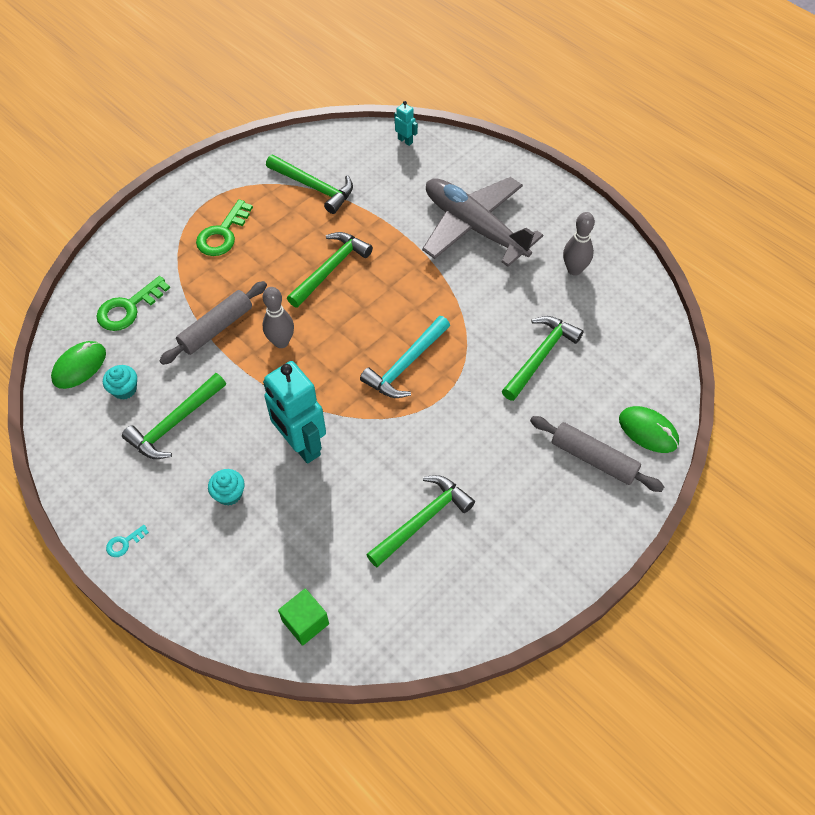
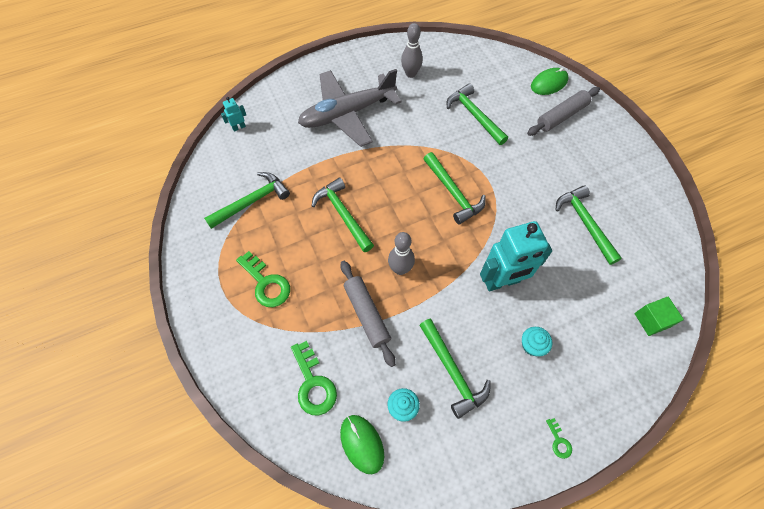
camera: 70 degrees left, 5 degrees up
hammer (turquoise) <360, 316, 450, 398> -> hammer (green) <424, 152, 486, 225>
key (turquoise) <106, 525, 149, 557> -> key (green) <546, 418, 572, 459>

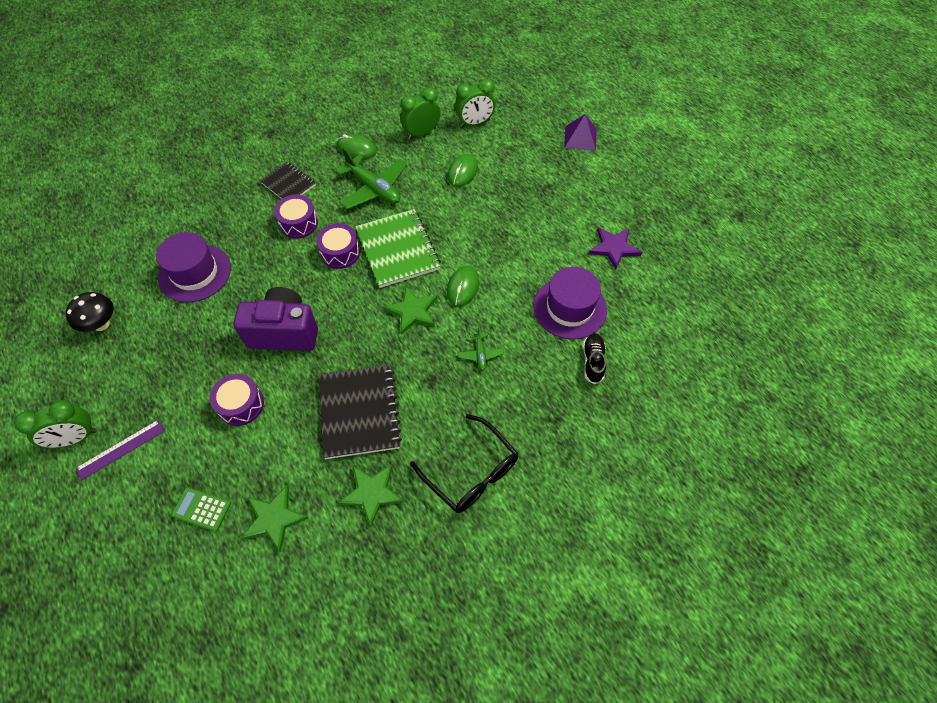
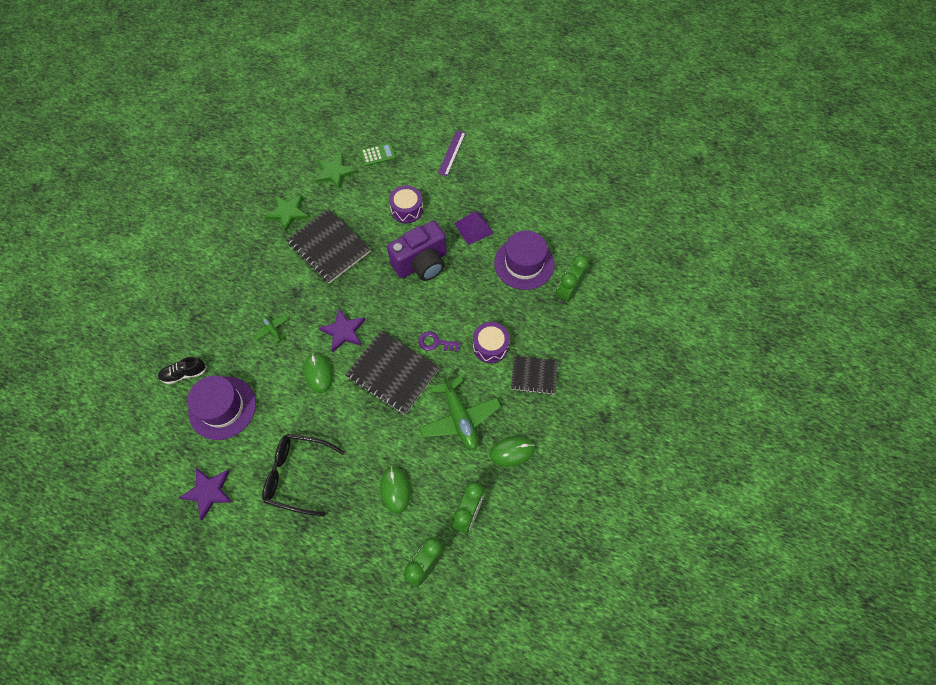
camera: 145 degrees right, 5 degrees up
pyramid (purple) <564, 114, 596, 151> -> pyramid (purple) <454, 211, 494, 245>, shifted
plane (green) <336, 148, 407, 209> -> plane (green) <419, 373, 501, 451>, 120 degrees counterclockwise
notebook (green) <356, 209, 441, 288> -> notebook (black) <345, 330, 440, 415>
drum (purple) <316, 223, 360, 269> -> key (purple) <418, 331, 461, 352>
star (green) <383, 286, 437, 335> -> star (purple) <319, 309, 366, 352>
mushroom (black) <66, 292, 114, 332> -> none
shoe (black) <583, 333, 606, 384> -> shoe (black) <158, 357, 207, 384>, 105 degrees clockwise
clock (green) <14, 400, 97, 448> -> clock (green) <556, 255, 589, 304>, shifted
glasses (black) <410, 414, 518, 513> -> glasses (black) <262, 434, 345, 516>, shifted

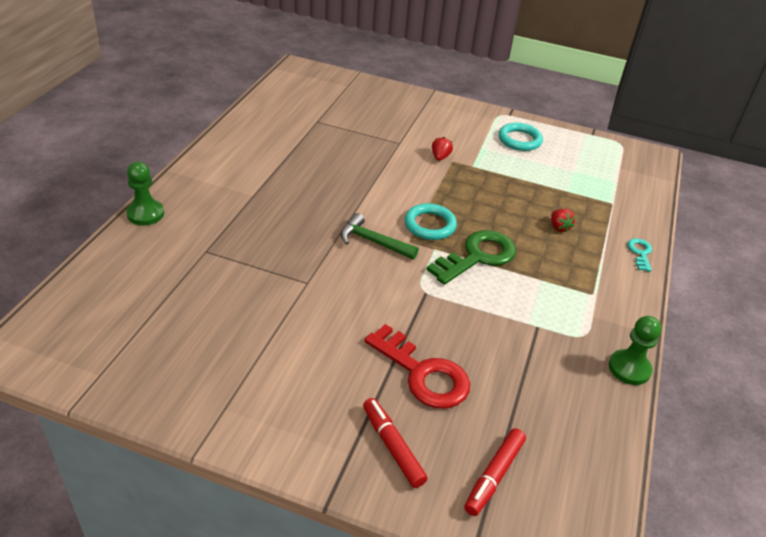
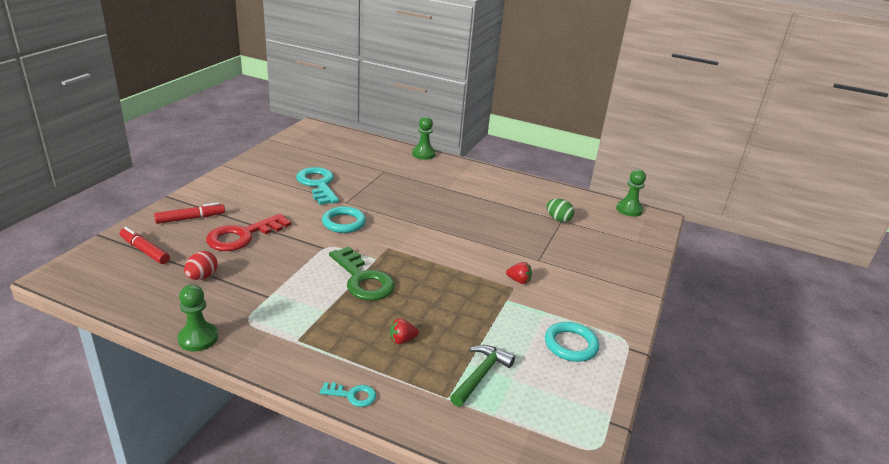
camera: 95 degrees right, 10 degrees down
ring (turquoise) <405, 203, 457, 240> -> ring (turquoise) <322, 206, 366, 233>, shifted
hammer (green) <340, 213, 419, 259> -> hammer (green) <450, 345, 515, 407>, shifted
none -> key (turquoise) <296, 167, 339, 205>
none -> pawn (green) <616, 169, 646, 217>
none -> egg (green) <547, 198, 574, 222>
none -> egg (red) <184, 251, 218, 280>

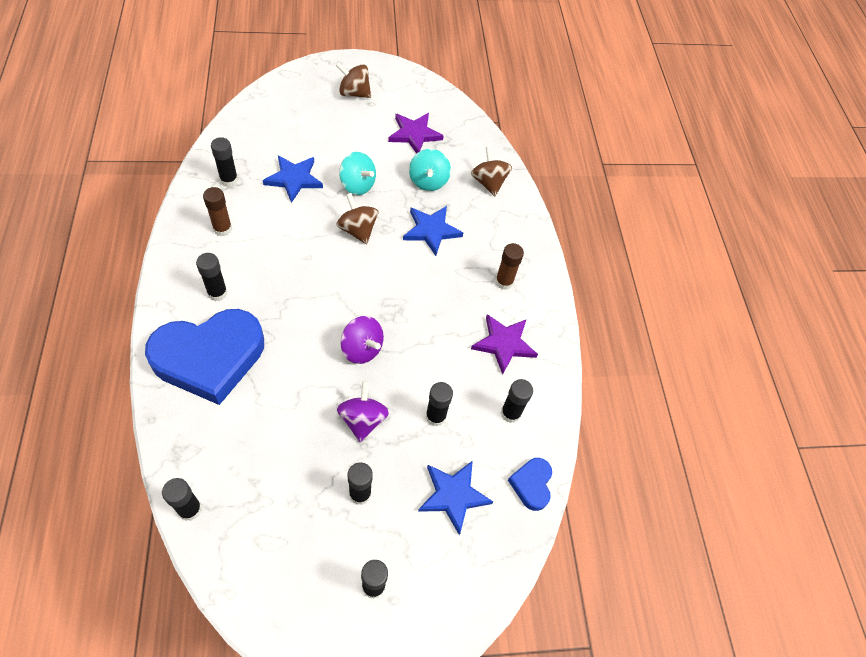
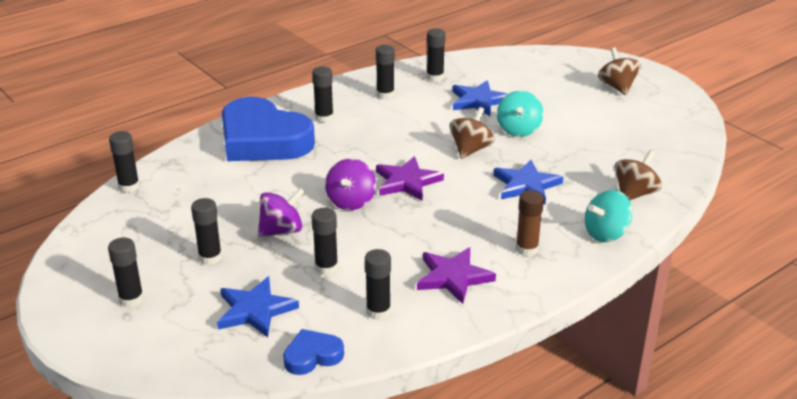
camera: 65 degrees right, 25 degrees down
star (purple) <388, 113, 444, 154> -> star (purple) <376, 156, 444, 201>, shifted
spinning top (turquoise) <409, 149, 451, 191> -> spinning top (turquoise) <585, 190, 633, 242>, shifted
glue stick (brown) <203, 187, 232, 236> -> glue stick (black) <376, 45, 395, 99>

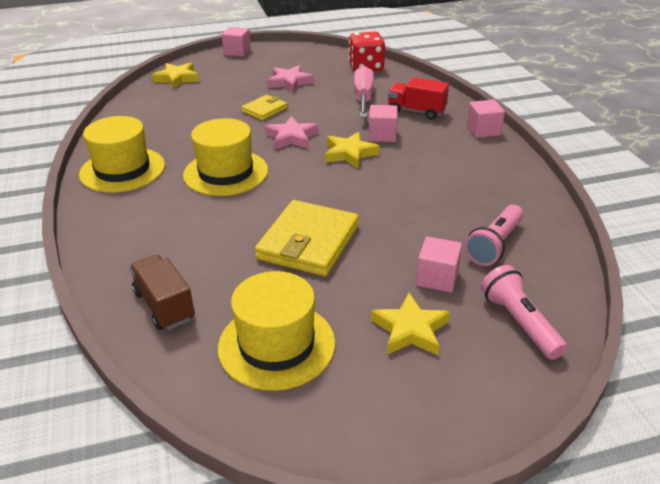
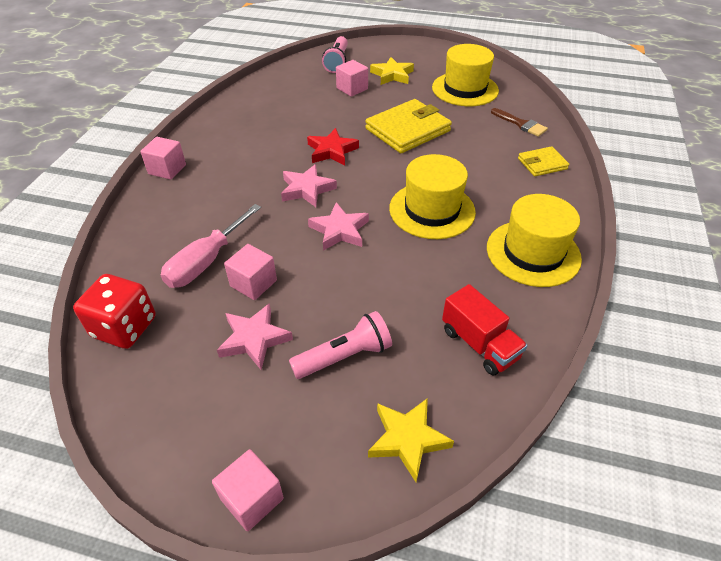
camera: 150 degrees left, 10 degrees up
truck (red) <388, 77, 449, 120> -> truck (red) <442, 284, 528, 376>, shifted
wallet (yellow) <241, 95, 288, 120> -> wallet (yellow) <518, 146, 569, 176>, shifted
cube (pink) <369, 105, 398, 142> -> cube (pink) <224, 244, 277, 300>, shifted
star (yellow) <325, 132, 379, 168> -> star (pink) <281, 164, 337, 207>
flashlight (pink) <465, 205, 524, 266> -> flashlight (pink) <289, 311, 392, 379>, shifted
truck (brown) <129, 255, 195, 330> -> brush (brown) <491, 108, 548, 137>
none -> star (red) <307, 128, 359, 165>

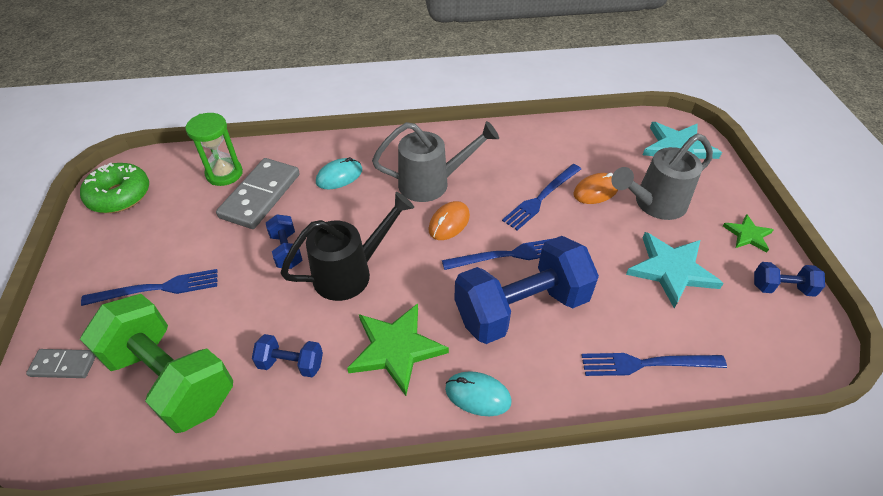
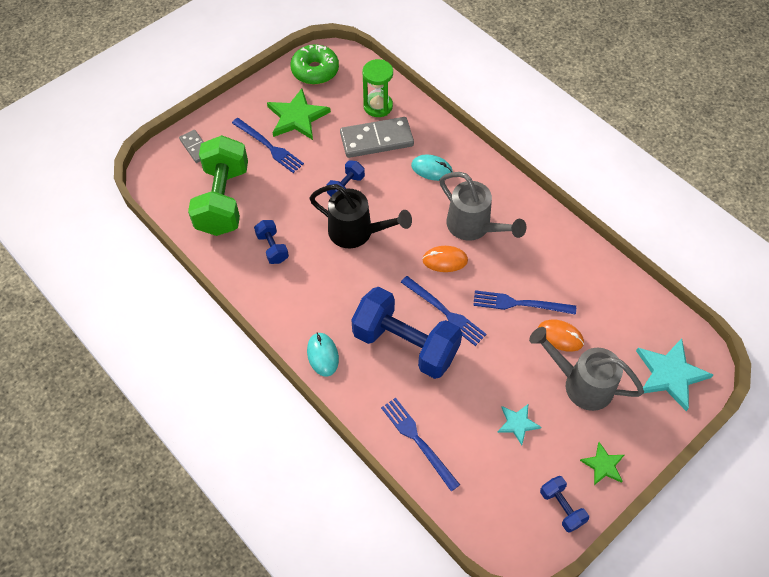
camera: 55 degrees right, 10 degrees up
star (turquoise) <626, 232, 724, 309> -> star (turquoise) <497, 404, 541, 445>, x0.55
star (green) <347, 303, 449, 396> -> star (green) <267, 88, 331, 140>, shifted

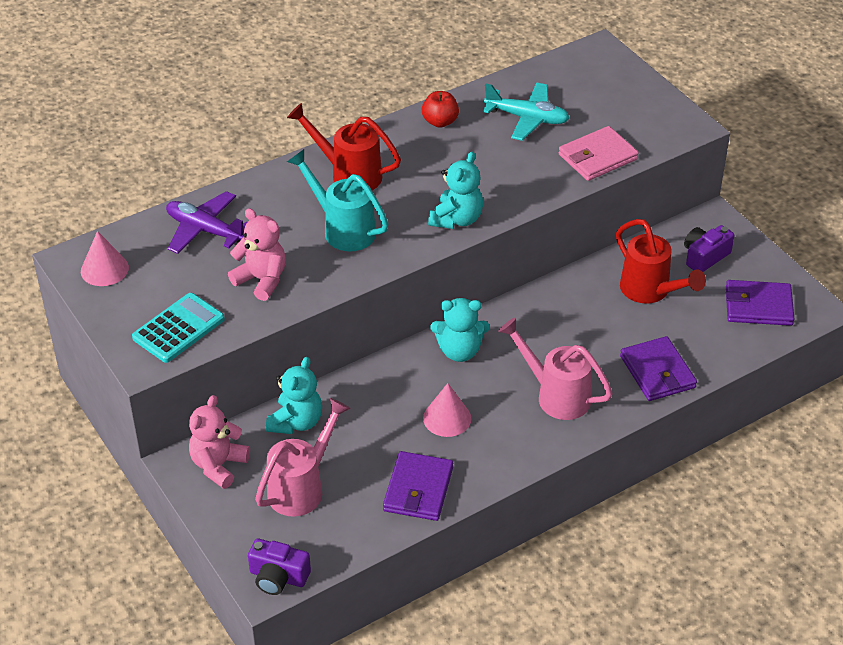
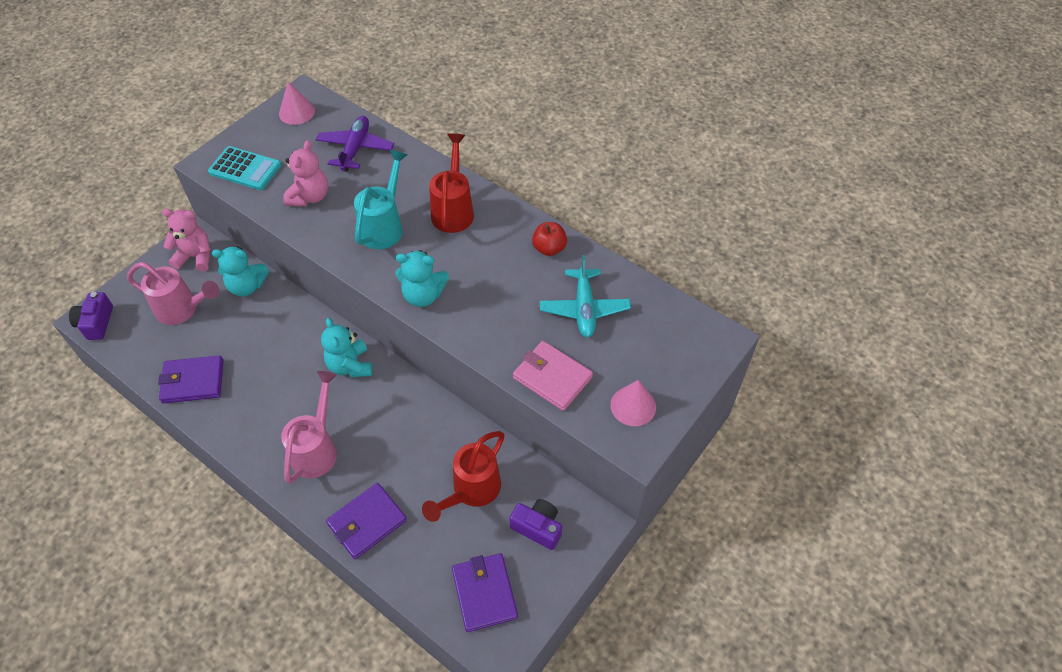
camera: 70 degrees right, 10 degrees up
cone (pink) <423, 383, 471, 437> -> cone (pink) <610, 380, 656, 426>, shifted

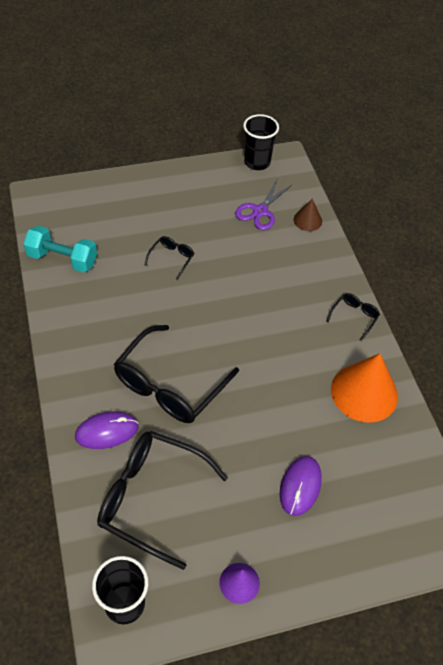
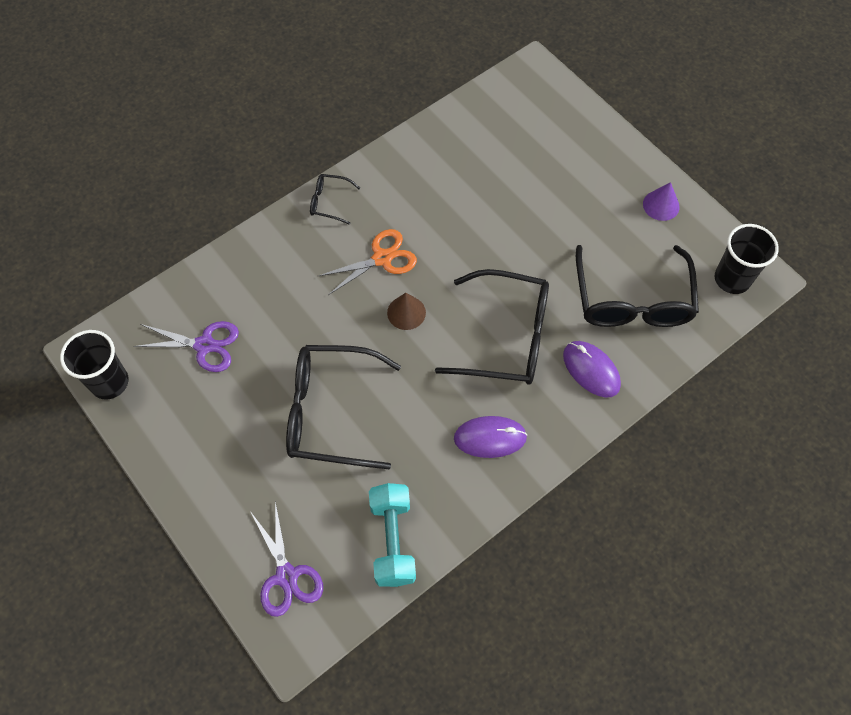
camera: 110 degrees left, 10 degrees up
cone (brown) <294, 199, 322, 231> -> cone (brown) <387, 293, 426, 330>, shifted
glasses (black) <145, 236, 194, 280> -> glasses (black) <286, 345, 401, 469>, x2.20
cone (orange) <331, 353, 398, 423> -> none
mouse (purple) <280, 456, 322, 516> -> mouse (purple) <454, 416, 527, 458>, shifted
none -> scissors (orange) <319, 229, 417, 295>
none -> scissors (purple) <250, 501, 323, 617>

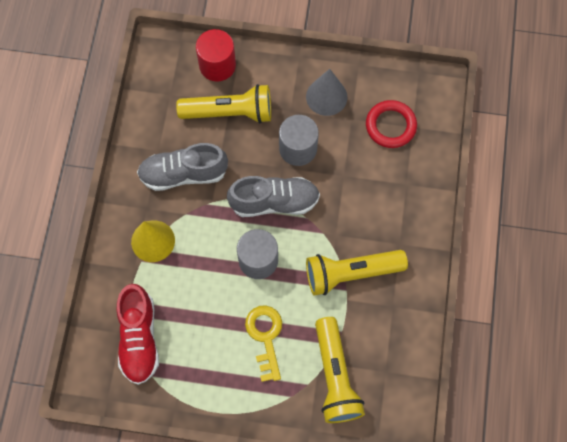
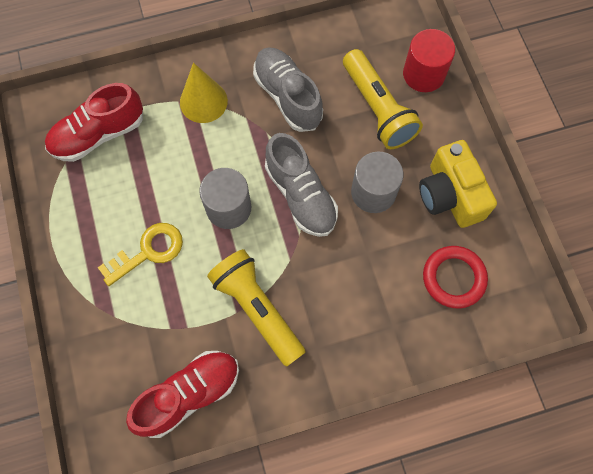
camera: 65 degrees right, 0 degrees up
cone (grey) <306, 69, 347, 116> -> camera (yellow) <419, 140, 497, 228>
flashlight (yellow) <315, 317, 365, 423> -> none
none -> shoe (red) <126, 351, 239, 438>

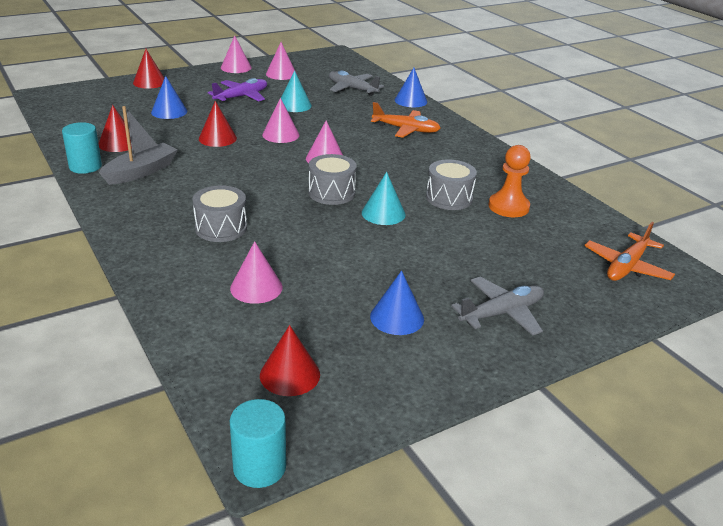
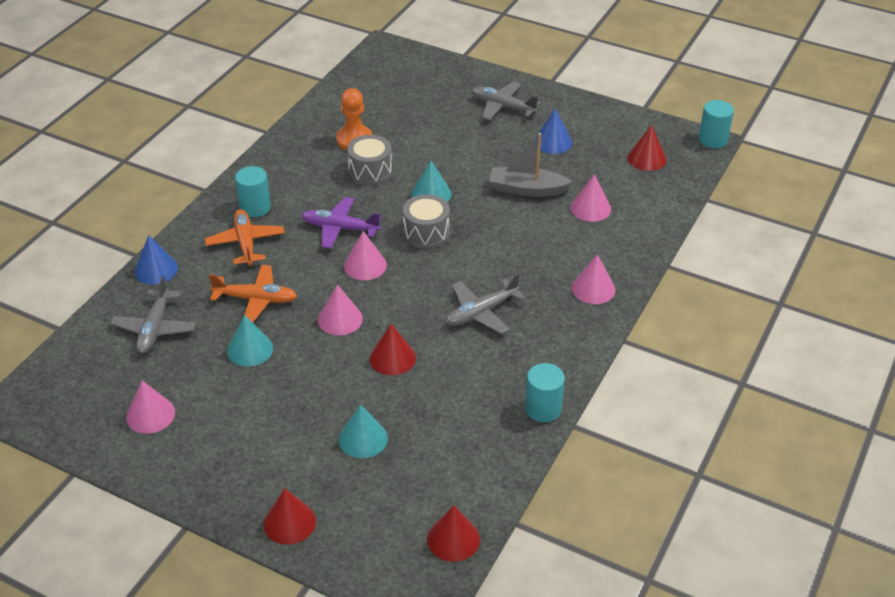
camera: 120 degrees left, 10 degrees up
cone (pink) <221, 35, 252, 73> -> cone (pink) <572, 254, 616, 304>, shifted
cone (blue) <151, 76, 187, 119> -> cone (turquoise) <338, 404, 388, 458>
plane (purple) <208, 78, 267, 103> -> plane (purple) <301, 197, 382, 249>, shifted
cone (red) <98, 105, 132, 152> -> cone (red) <427, 505, 480, 562>, shifted
boat (grey) <99, 106, 177, 185> -> boat (grey) <490, 133, 572, 197>, shifted
drum (grey) <192, 185, 247, 242> -> none
plane (orange) <584, 222, 675, 281> -> plane (orange) <209, 265, 297, 322>, shifted
none -> cylinder (turquoise) <235, 166, 271, 217>
none -> plane (grey) <446, 274, 525, 334>

